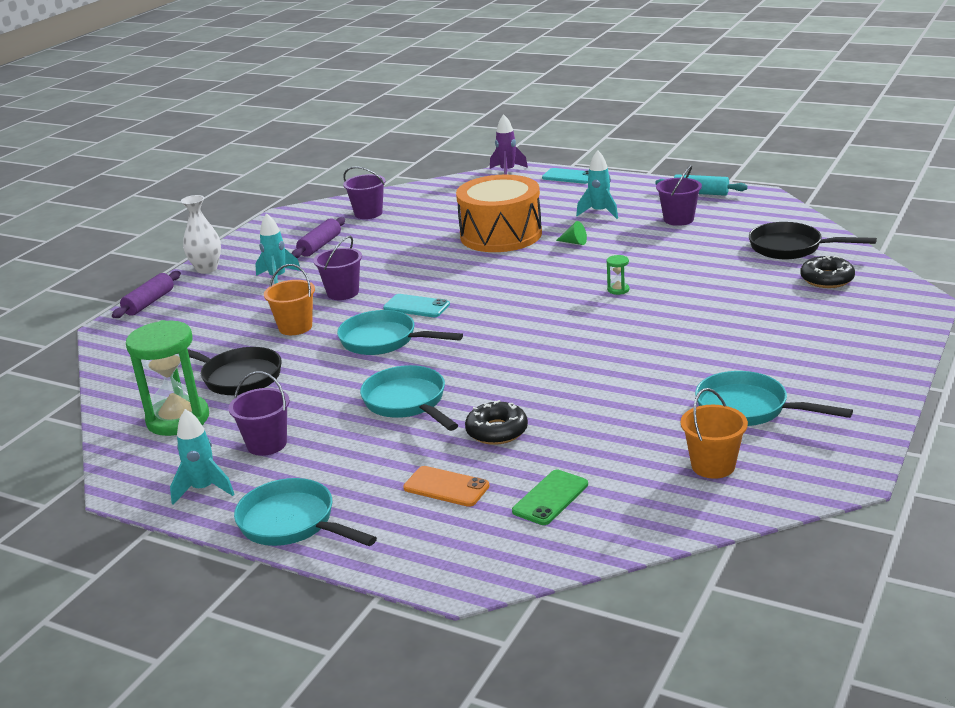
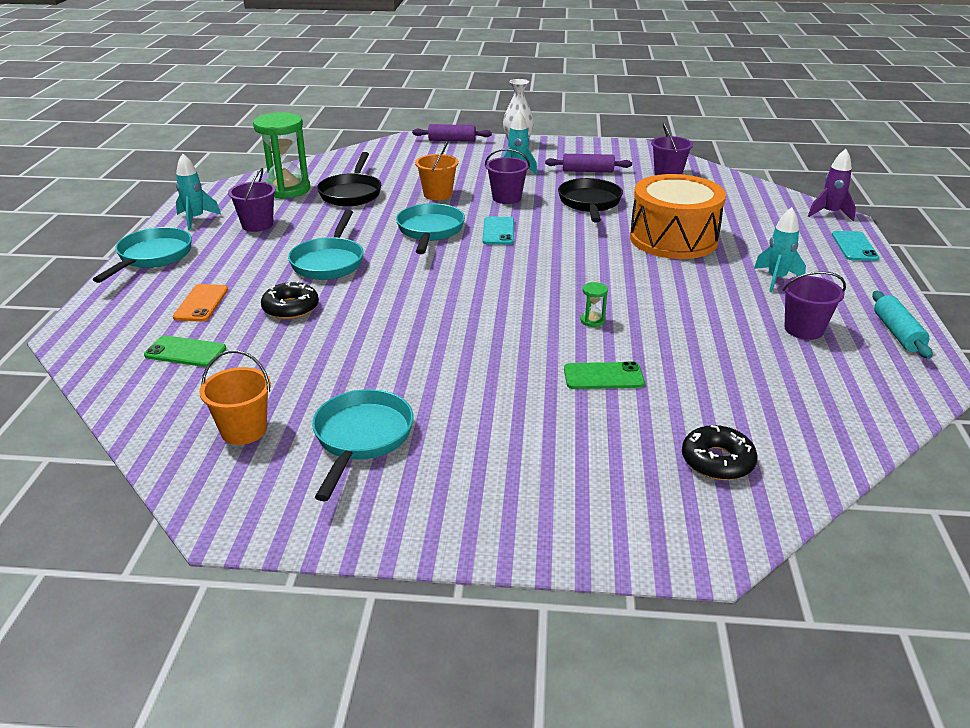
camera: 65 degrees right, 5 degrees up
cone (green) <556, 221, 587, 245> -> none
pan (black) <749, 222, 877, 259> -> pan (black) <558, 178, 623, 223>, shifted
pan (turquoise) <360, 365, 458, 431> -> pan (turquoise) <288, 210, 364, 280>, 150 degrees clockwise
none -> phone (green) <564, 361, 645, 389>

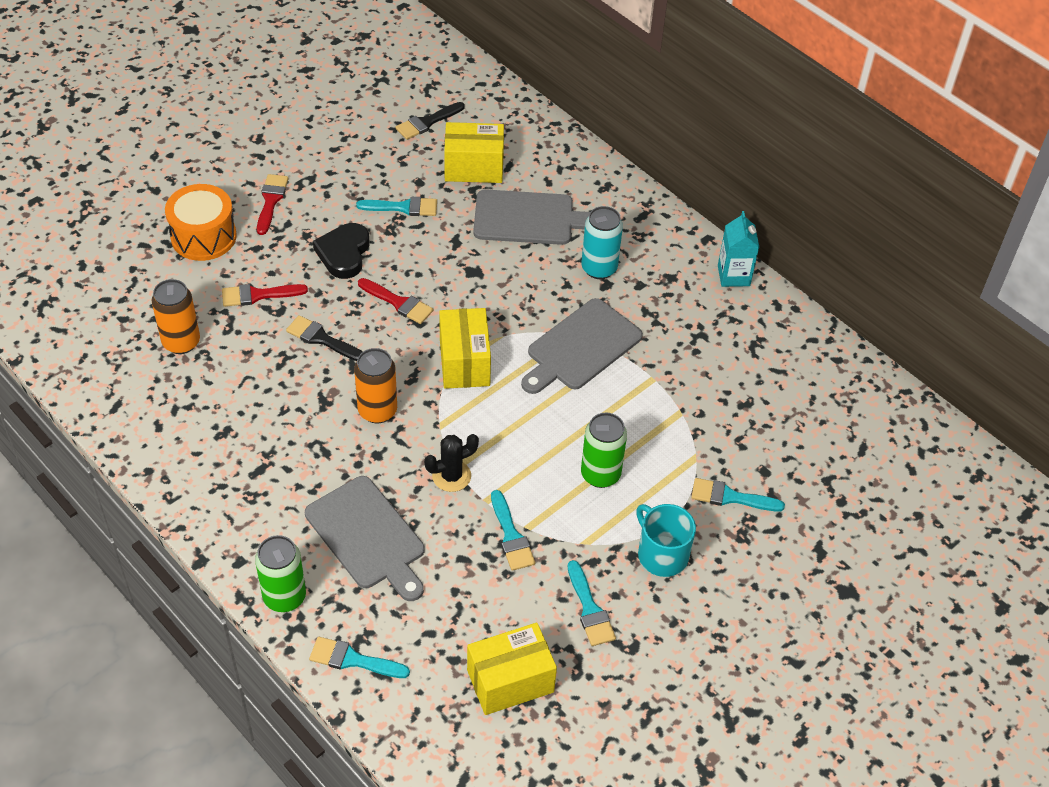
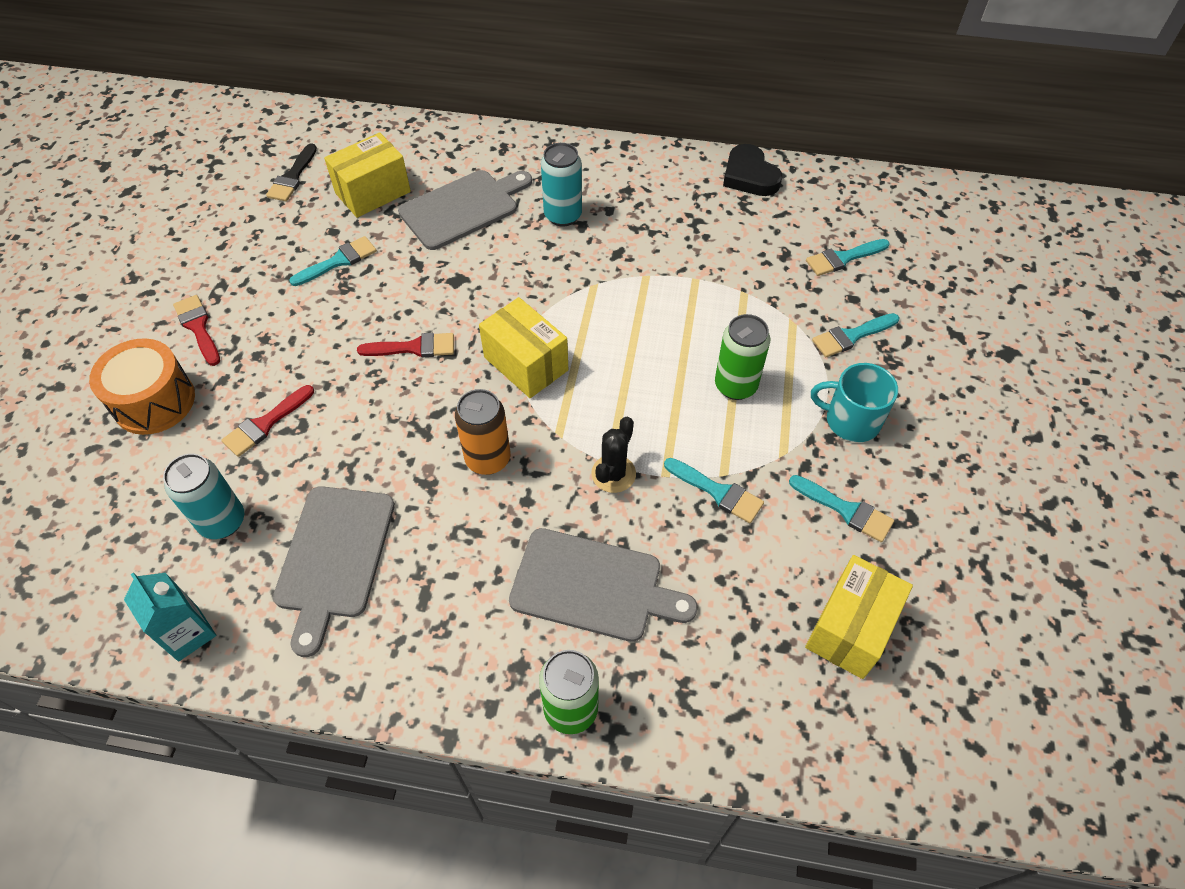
camera: 35 degrees left, 5 degrees up
carton (turquoise) <718, 211, 759, 287> -> carton (turquoise) <124, 573, 216, 661>, shifted
heart (black) <313, 223, 369, 279> -> heart (black) <723, 144, 782, 196>, shifted
can (orange) <152, 279, 200, 354> -> can (turquoise) <163, 453, 244, 539>
cutting board (grey) <521, 298, 643, 394> -> cutting board (grey) <273, 486, 395, 657>, shifted
brush (black) <286, 315, 362, 361> -> none
brush (turquoise) <309, 637, 410, 678> -> brush (turquoise) <806, 239, 890, 276>, shifted

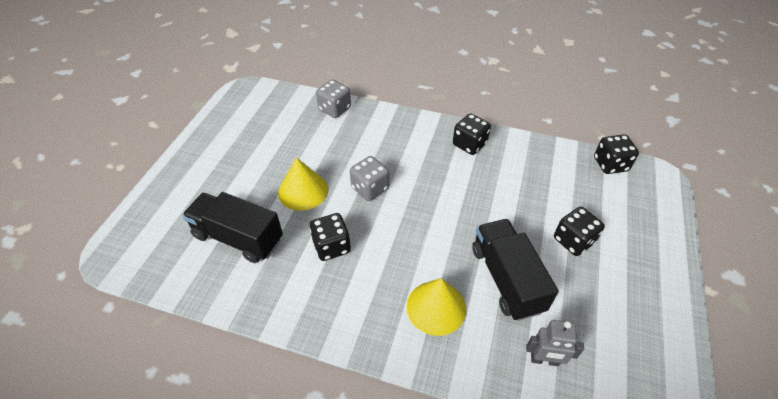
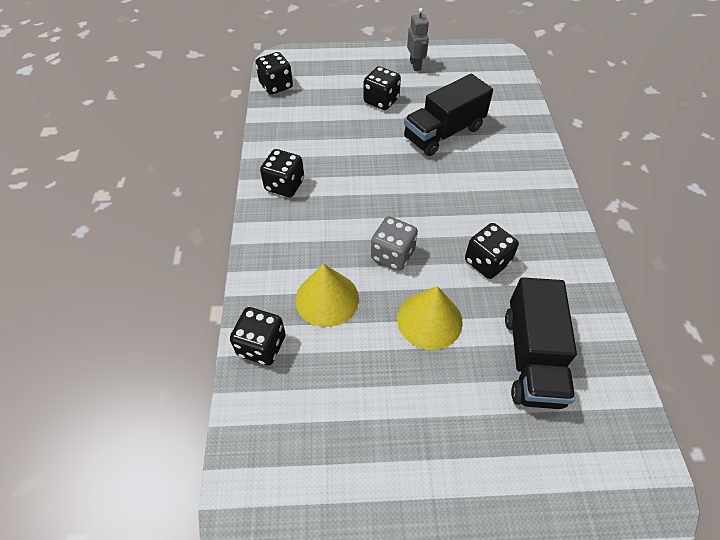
camera: 110 degrees left, 5 degrees up
dice (grey) <316, 80, 351, 118> -> dice (black) <230, 307, 286, 366>
cone (yellow) <407, 278, 467, 336> -> cone (yellow) <295, 264, 359, 327>, shifted
robot (grey) <526, 320, 584, 366> -> robot (grey) <407, 8, 429, 71>, shifted

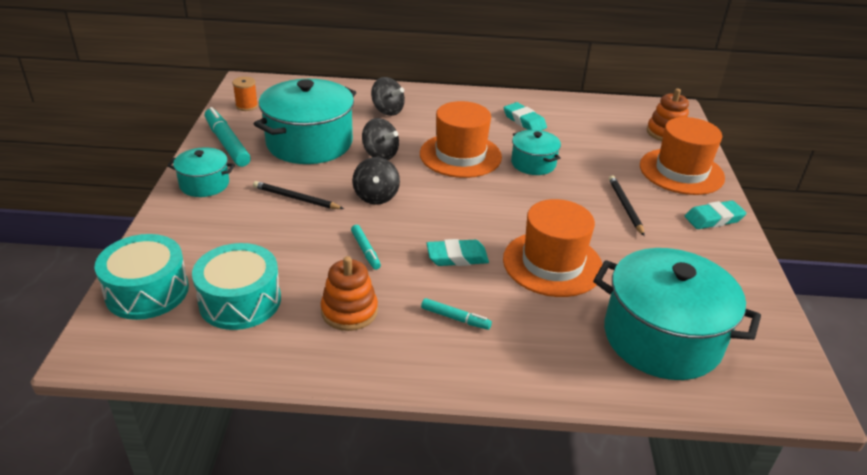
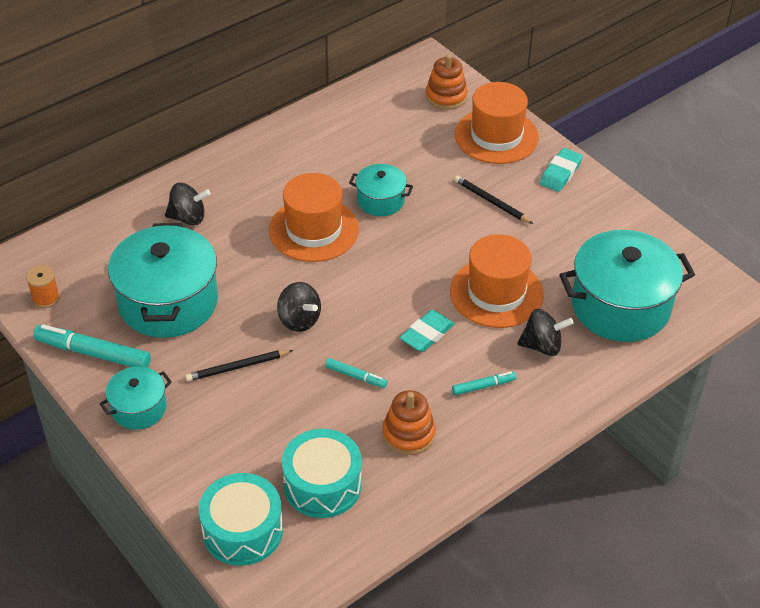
camera: 40 degrees left, 10 degrees up
eraser (turquoise) <503, 102, 547, 130> -> none
spinning top (black) <362, 118, 399, 160> -> spinning top (black) <517, 309, 574, 356>, shifted

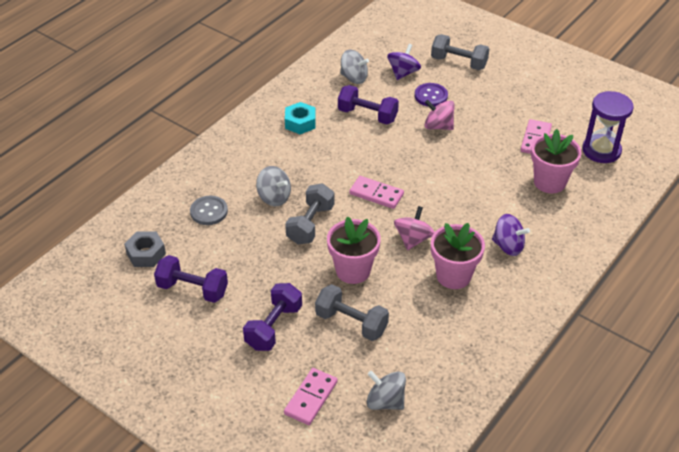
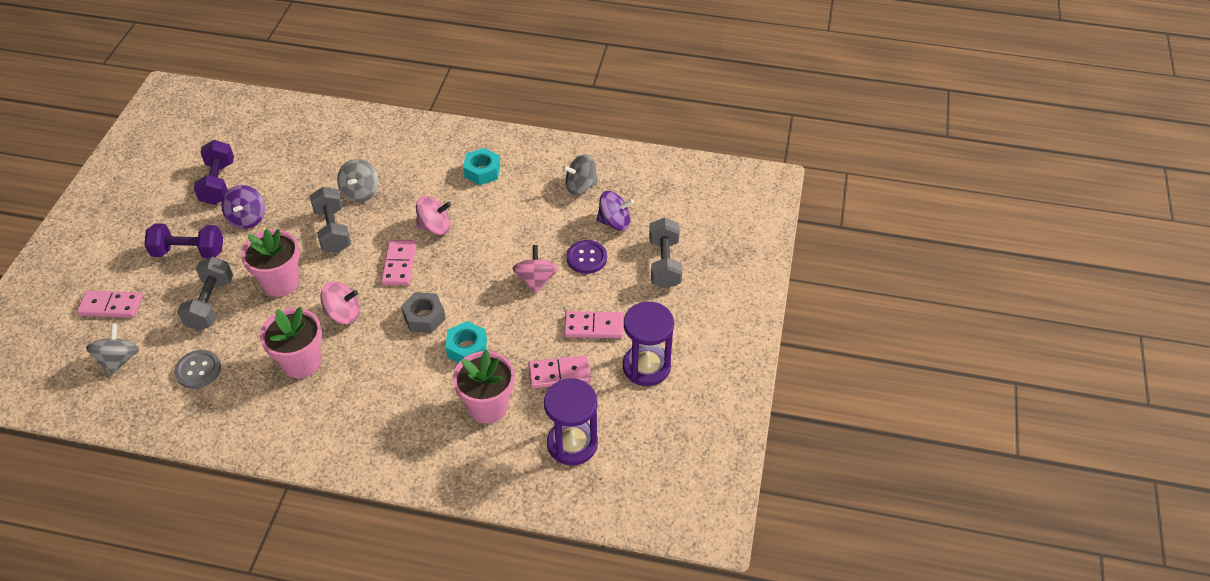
camera: 65 degrees right, 5 degrees up
spinning top (grey) <340, 49, 369, 84> -> spinning top (grey) <562, 154, 598, 195>, 75 degrees clockwise
dumbbell (purple) <338, 85, 399, 124> -> none
dumbbell (grey) <285, 183, 335, 244> -> dumbbell (grey) <310, 187, 351, 253>, 75 degrees clockwise
button (grey) <190, 196, 228, 225> -> button (grey) <174, 350, 221, 389>, shifted
spinning top (purple) <492, 214, 530, 256> -> spinning top (purple) <221, 185, 265, 229>, shifted
nut (grey) <124, 231, 166, 267> -> nut (grey) <401, 292, 446, 333>, shifted
none -> spinning top (pink) <416, 196, 451, 235>
none -> hourglass (purple) <623, 302, 674, 386>
none -> domino (pink) <564, 311, 623, 338>
none -> nut (turquoise) <446, 321, 487, 363>

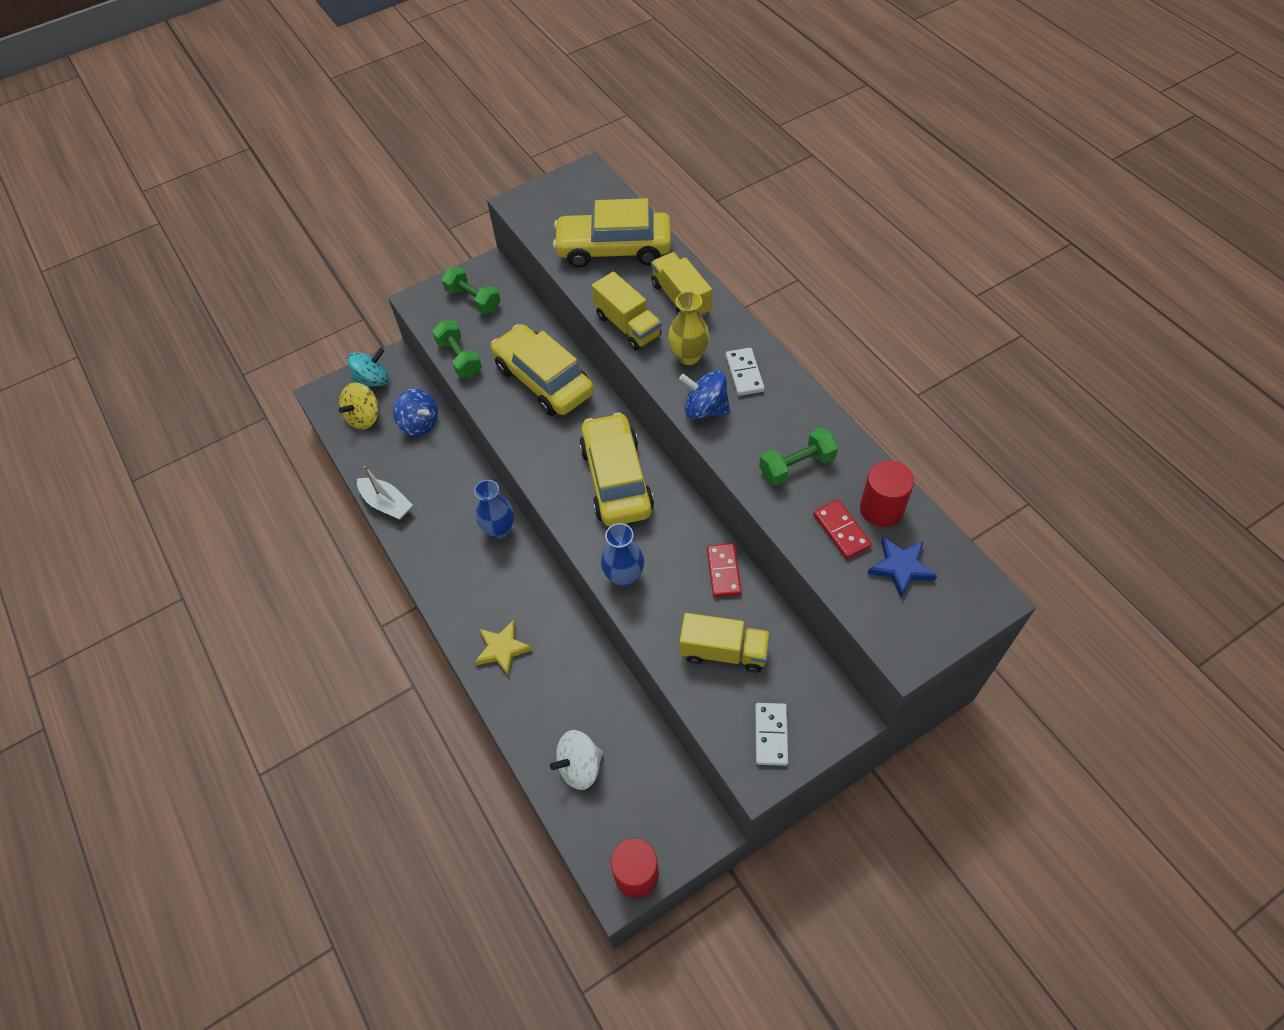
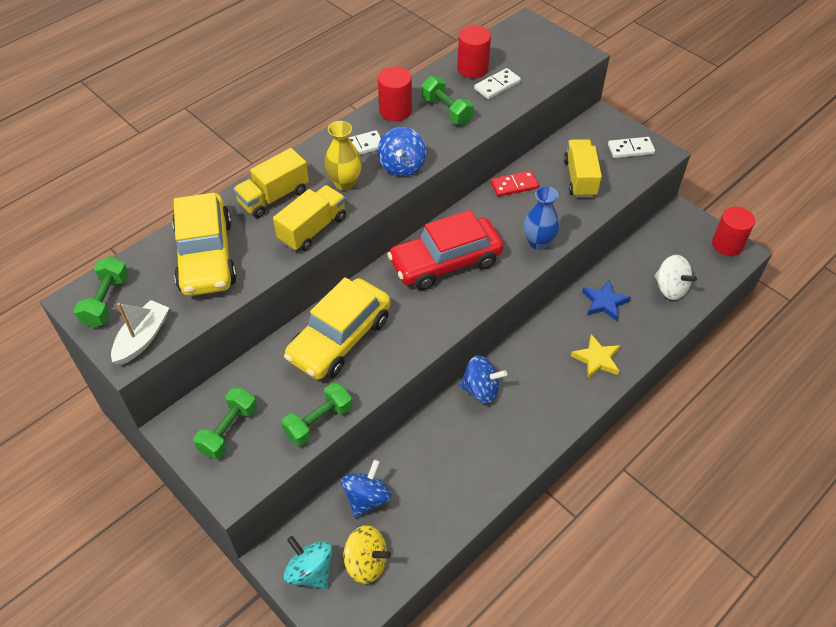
camera: 105 degrees left, 5 degrees down
car (yellow) <579, 412, 654, 526> -> car (red) <387, 210, 504, 290>
boat (white) <357, 466, 413, 520> -> boat (white) <111, 300, 169, 365>, shifted
vase (blue) <474, 480, 514, 539> -> spinning top (blue) <459, 355, 507, 404>
domino (red) <813, 500, 872, 559> -> domino (white) <474, 68, 521, 99>
star (blue) <868, 537, 937, 598> -> star (blue) <582, 280, 631, 321>, shifted
none -> cylinder (red) <378, 67, 412, 121>
none -> dumbbell (green) <74, 256, 129, 328>

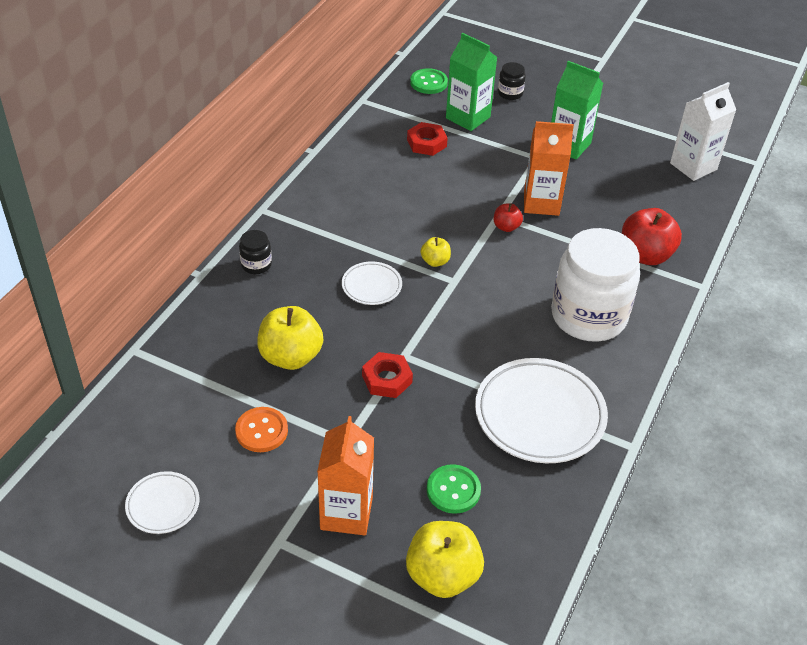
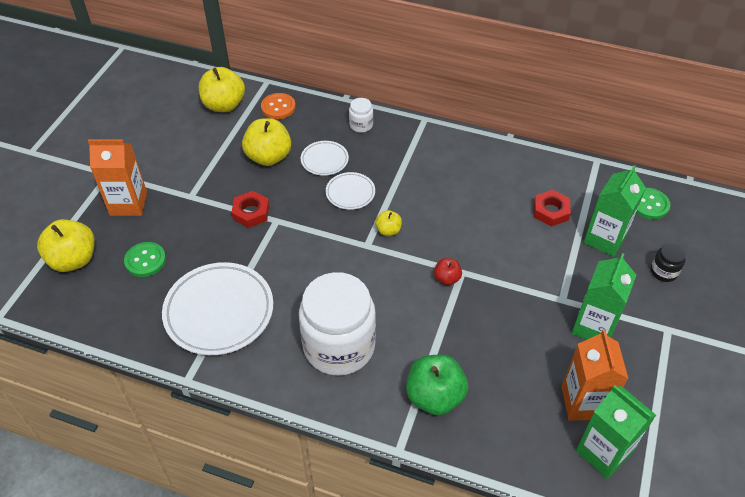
camera: 85 degrees right, 5 degrees up
carton (white) <670, 82, 736, 181> -> carton (green) <576, 385, 656, 479>
carton (orange) <524, 121, 574, 216> -> carton (orange) <562, 329, 628, 421>, shifted
apple (red) <622, 208, 682, 265> -> apple (green) <406, 355, 468, 416>
jar (black) <239, 230, 272, 274> -> jar (white) <349, 98, 373, 133>
button (orange) <235, 407, 288, 452> -> button (orange) <261, 93, 296, 119>, shifted
plate (white) <125, 471, 199, 534> -> plate (white) <301, 141, 349, 176>, shifted
none -> apple (yellow) <199, 67, 245, 112>

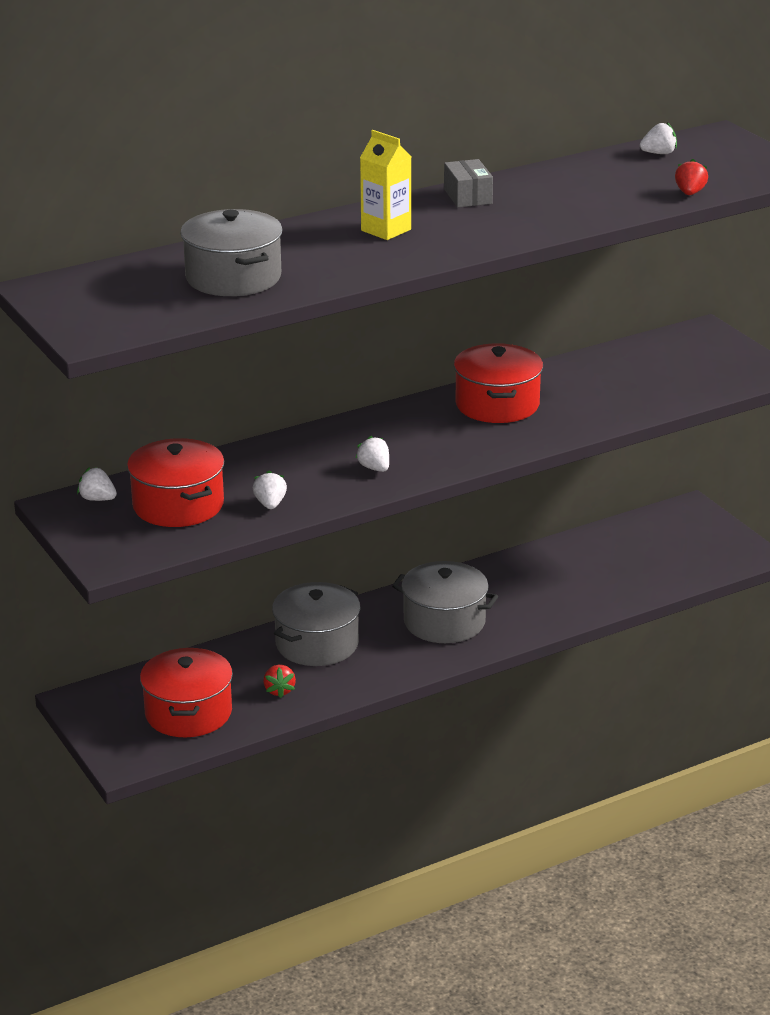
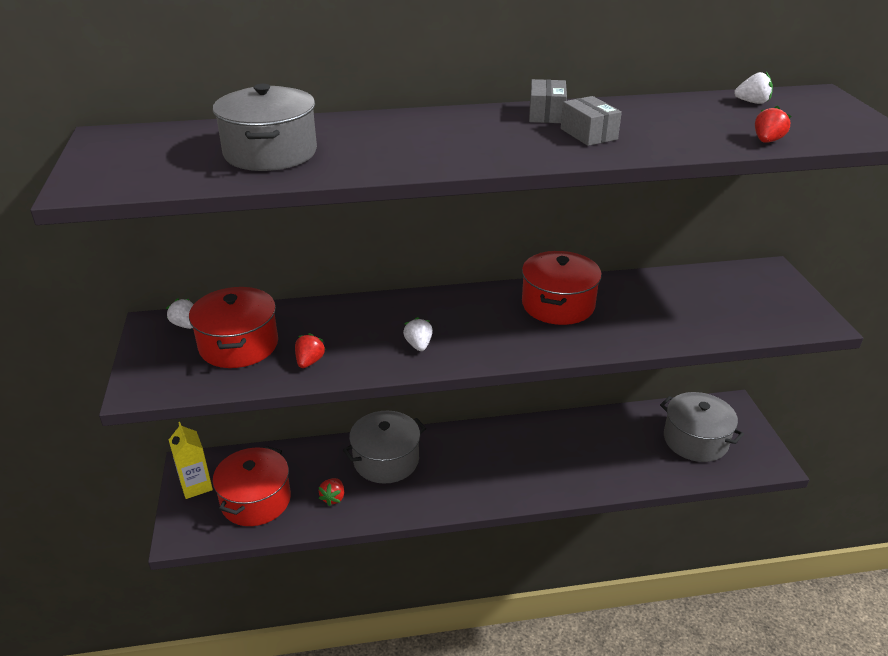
camera: 20 degrees right, 5 degrees up
carton (yellow) <360, 130, 411, 240> -> carton (yellow) <169, 422, 213, 499>, shifted
strawberry (white) <253, 471, 287, 509> -> strawberry (red) <295, 333, 326, 368>
pot (grey) <392, 561, 498, 643> -> pot (grey) <660, 392, 744, 462>, shifted
none -> box (grey) <561, 96, 622, 146>

